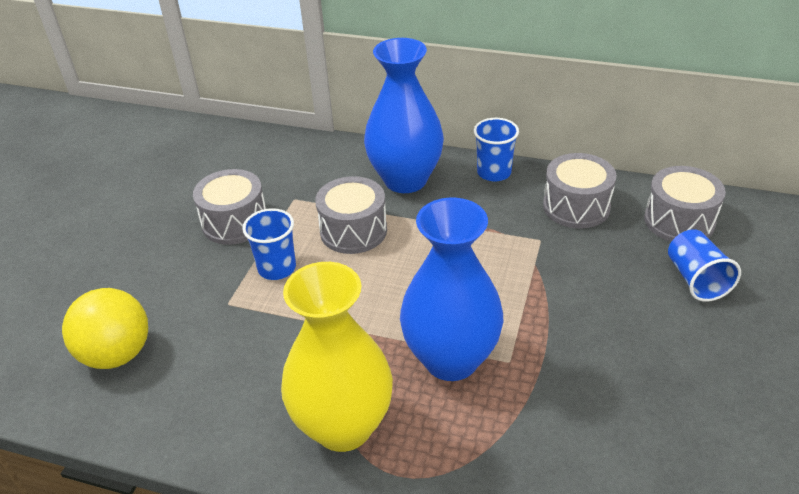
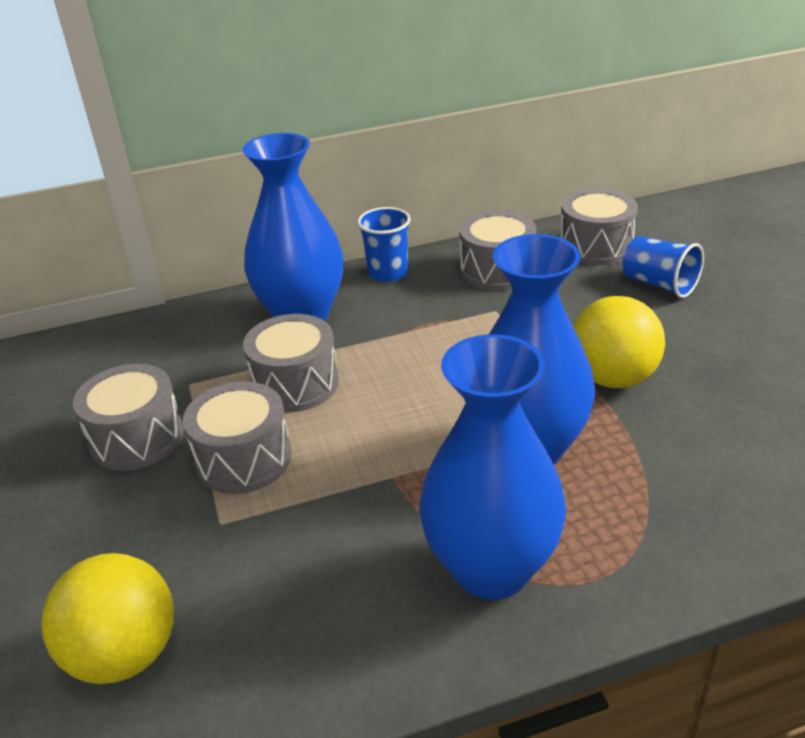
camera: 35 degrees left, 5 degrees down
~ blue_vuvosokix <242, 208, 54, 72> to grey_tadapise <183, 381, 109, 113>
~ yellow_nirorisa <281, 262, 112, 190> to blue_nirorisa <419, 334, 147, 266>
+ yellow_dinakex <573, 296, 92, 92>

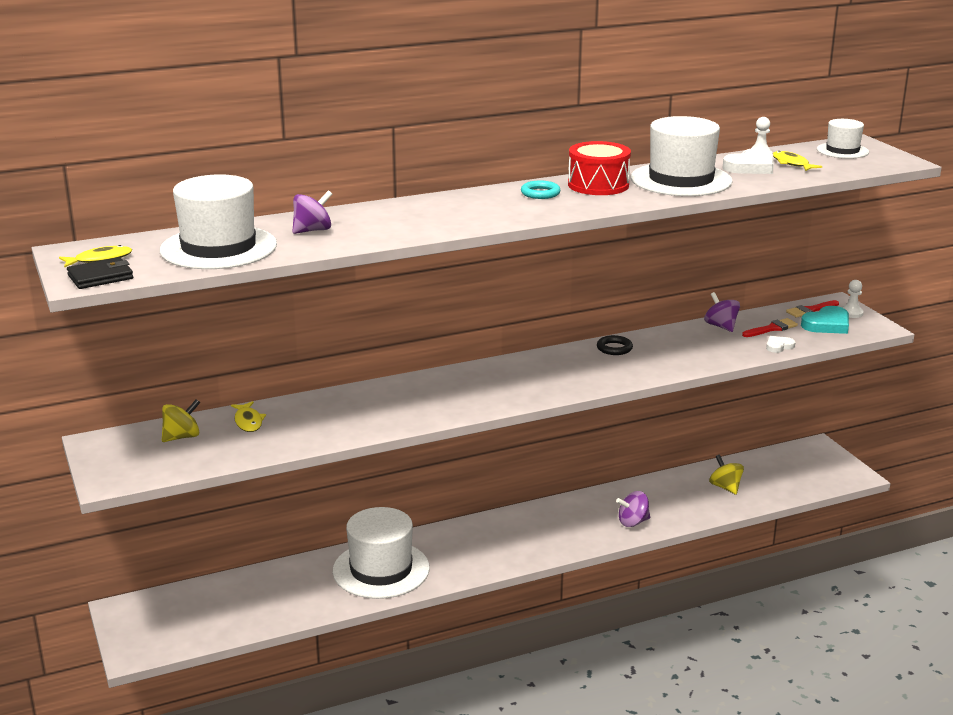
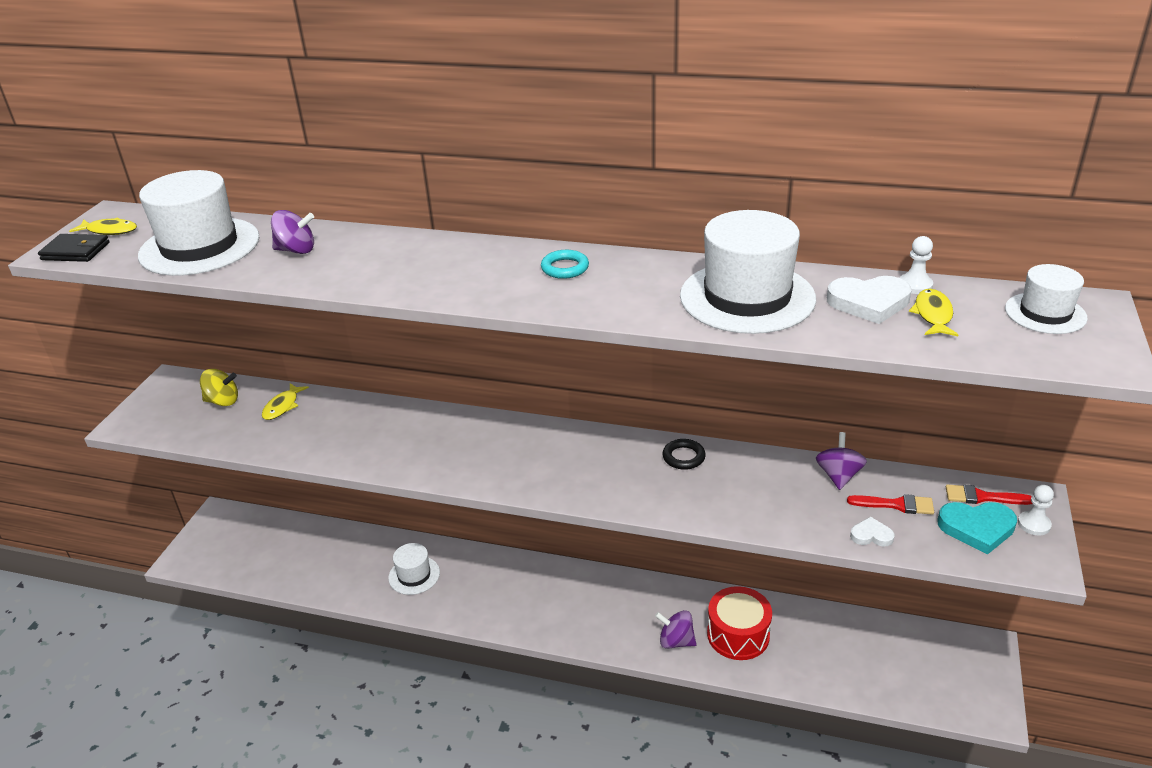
camera: 40 degrees right, 10 degrees up
~ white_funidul <333, 507, 97, 92> = <388, 543, 52, 52> x0.54
~ red_tadapise <568, 141, 63, 54> to <707, 586, 65, 74>
- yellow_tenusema <709, 454, 35, 41>

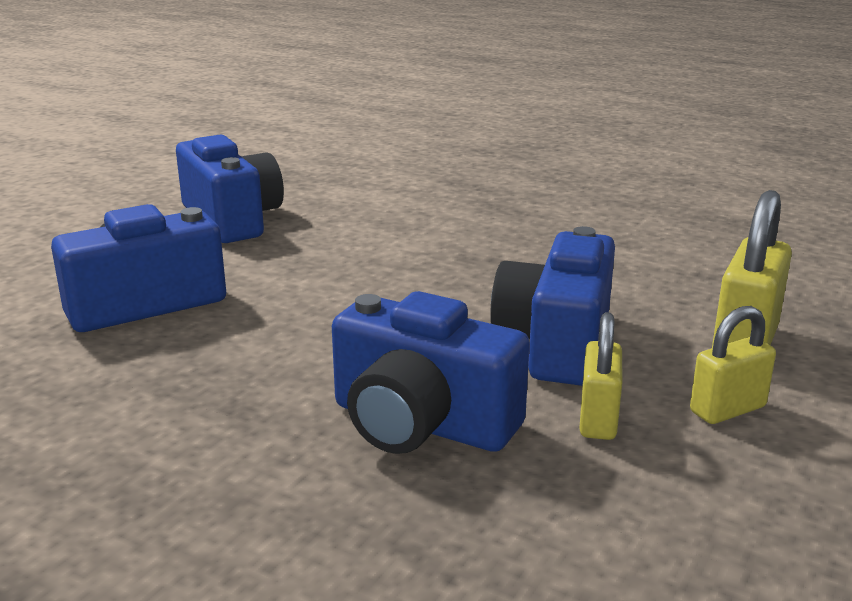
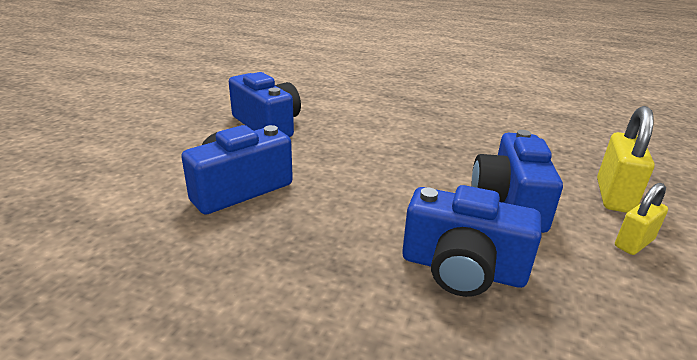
camera: 10 degrees left, 5 degrees up
- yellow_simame <579, 312, 43, 128>

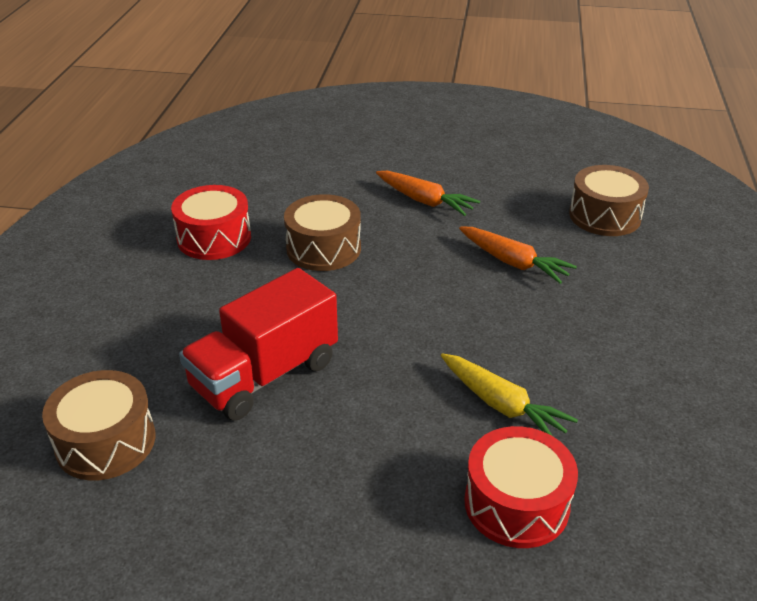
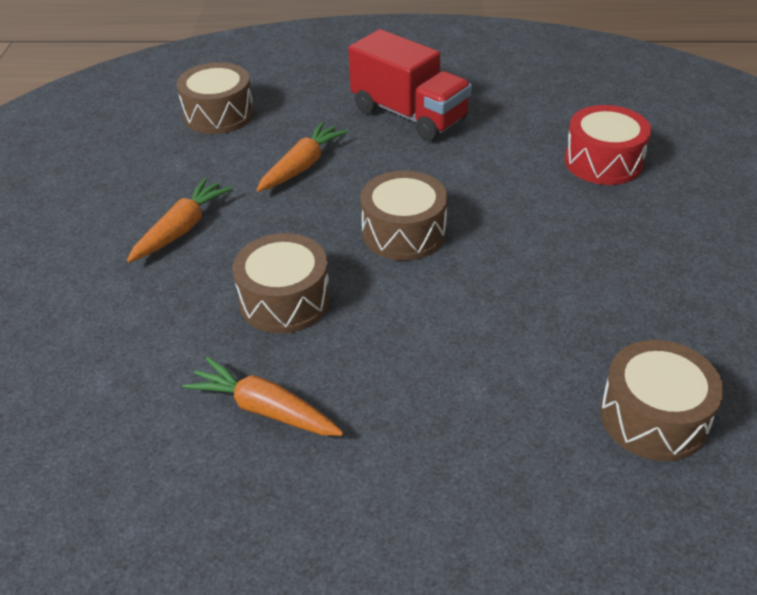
camera: 95 degrees left, 5 degrees up
~ red_tadapise <171, 185, 80, 75> to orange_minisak <182, 357, 161, 79>
~ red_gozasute <179, 268, 159, 153> to <348, 29, 124, 112>
- yellow_minisak <441, 353, 137, 83>
+ brown_tadapise <360, 171, 88, 90>

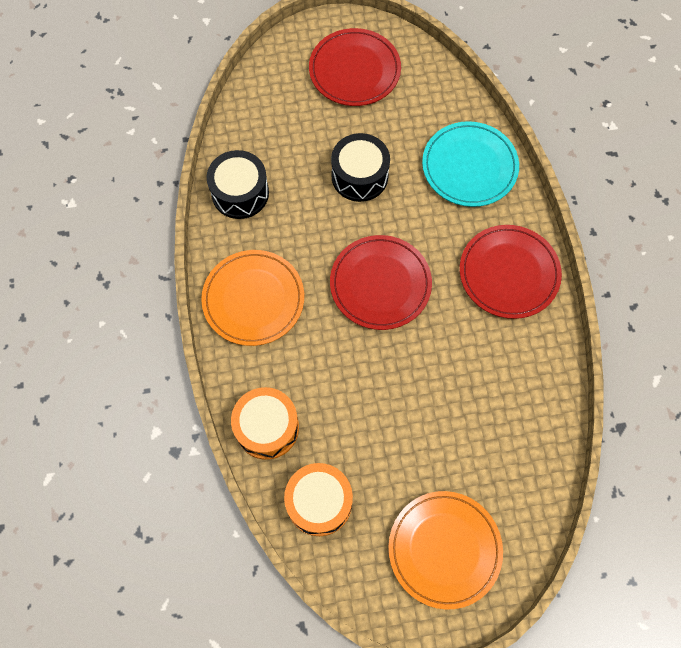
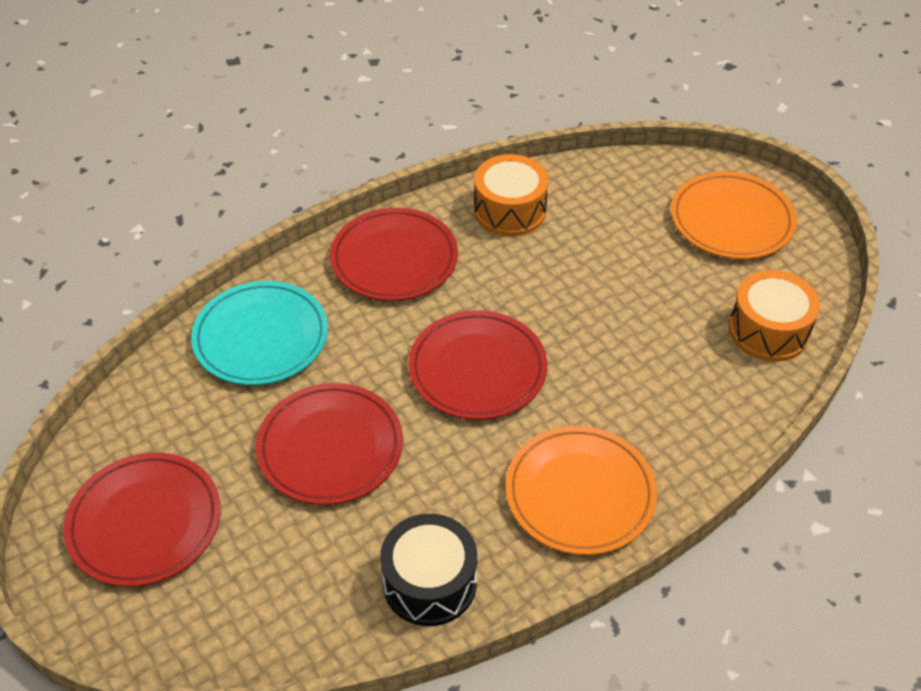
camera: 115 degrees left, 20 degrees down
~ orange_tadapise <231, 387, 68, 73> to <474, 154, 75, 82>
~ black_tadapise <331, 133, 59, 69> to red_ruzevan <256, 383, 147, 122>

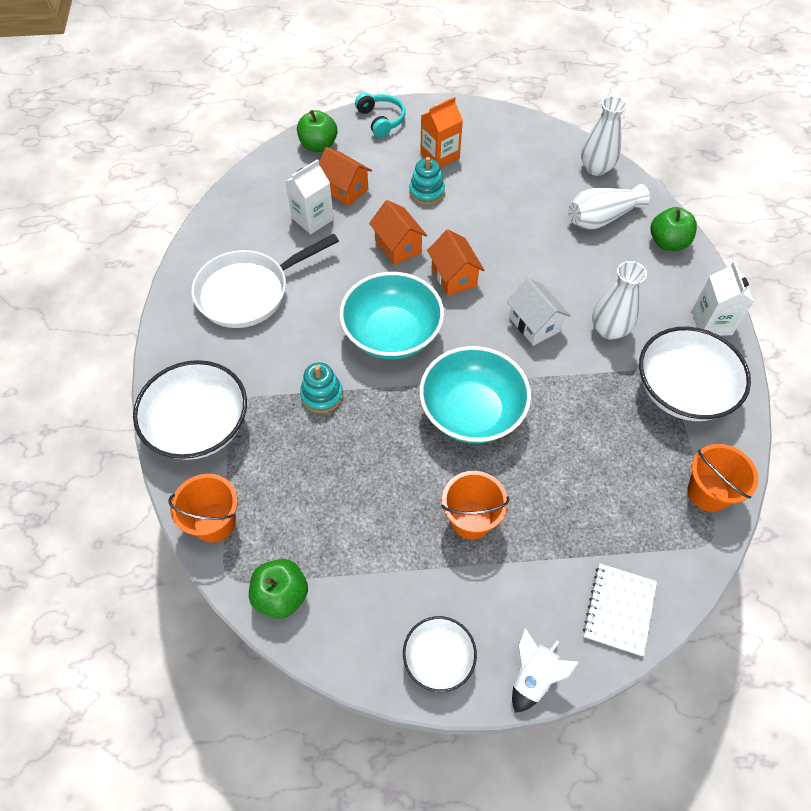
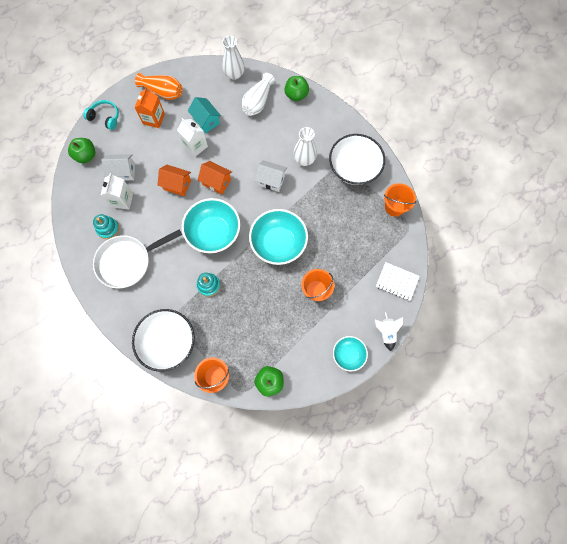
camera: 40 degrees left, 15 degrees up
~ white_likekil <192, 234, 147, 94> = <93, 230, 89, 58> 45 degrees clockwise
~ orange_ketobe <319, 147, 53, 59> to white_ketobe <101, 154, 34, 27>
~ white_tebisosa <403, 616, 74, 76> to turquoise_tebisosa <333, 336, 35, 35>
~ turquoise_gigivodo <409, 157, 36, 48> to <93, 214, 26, 25>
~ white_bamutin <583, 564, 74, 92> = <376, 262, 44, 39> 45 degrees counterclockwise
~ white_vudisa <692, 261, 62, 75> to <177, 118, 31, 39>
+ orange_nirorisa <135, 73, 48, 27>
+ turquoise_ketobe <188, 97, 33, 36>

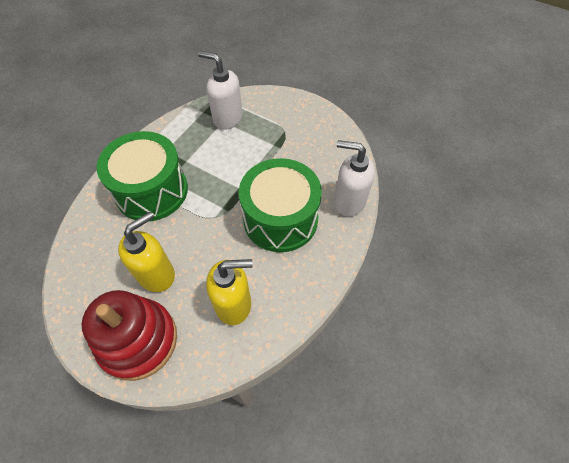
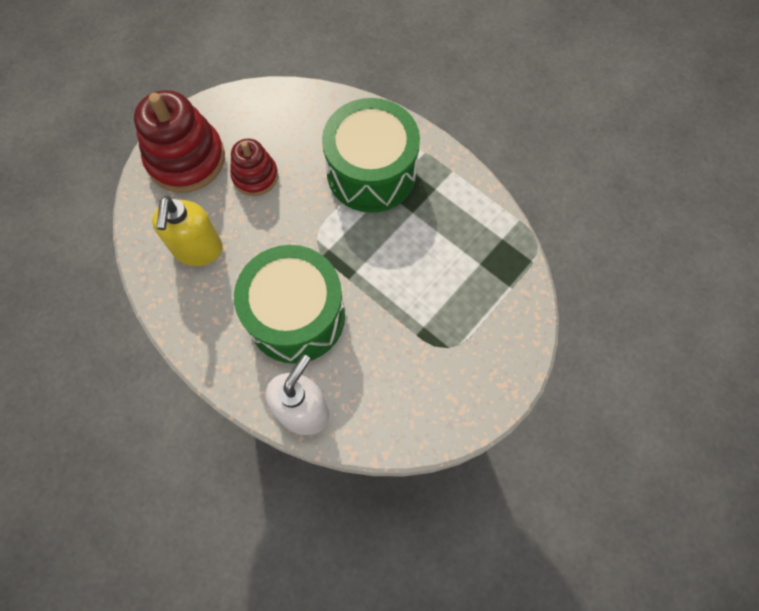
camera: 100 degrees right, 10 degrees up
~ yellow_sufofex <118, 212, 57, 80> to red_gigivodo <230, 139, 48, 57>
- white_sufofex <198, 51, 45, 79>

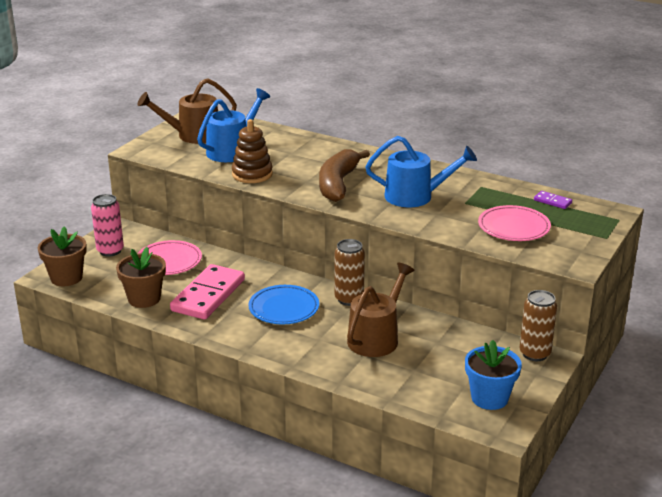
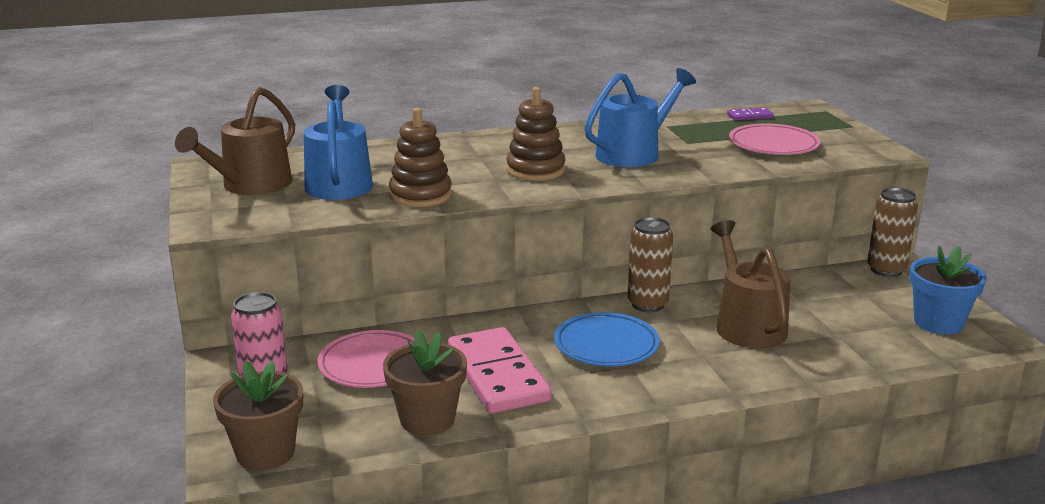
camera: 45 degrees left, 5 degrees down
~ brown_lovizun <319, 149, 51, 53> to brown_gigivodo <506, 87, 59, 94>

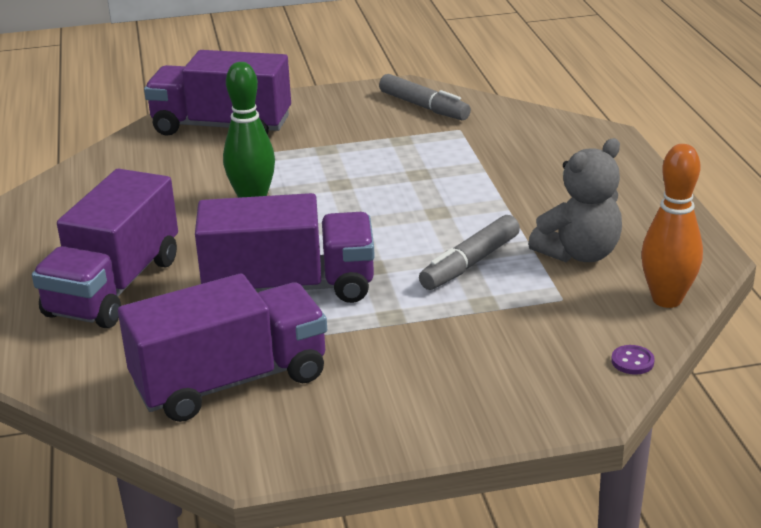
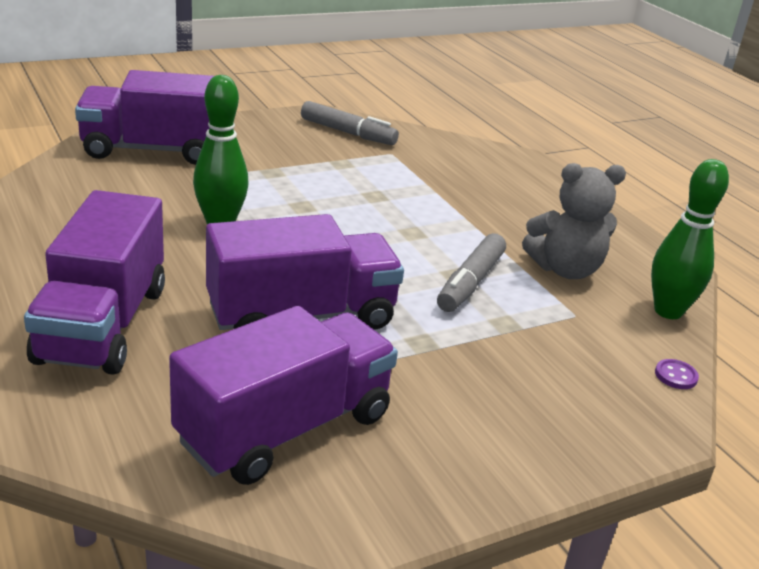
camera: 20 degrees left, 0 degrees up
~ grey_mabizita <528, 138, 94, 124> = <522, 163, 104, 116> 45 degrees clockwise
~ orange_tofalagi <641, 144, 62, 164> to green_tofalagi <651, 159, 78, 160>

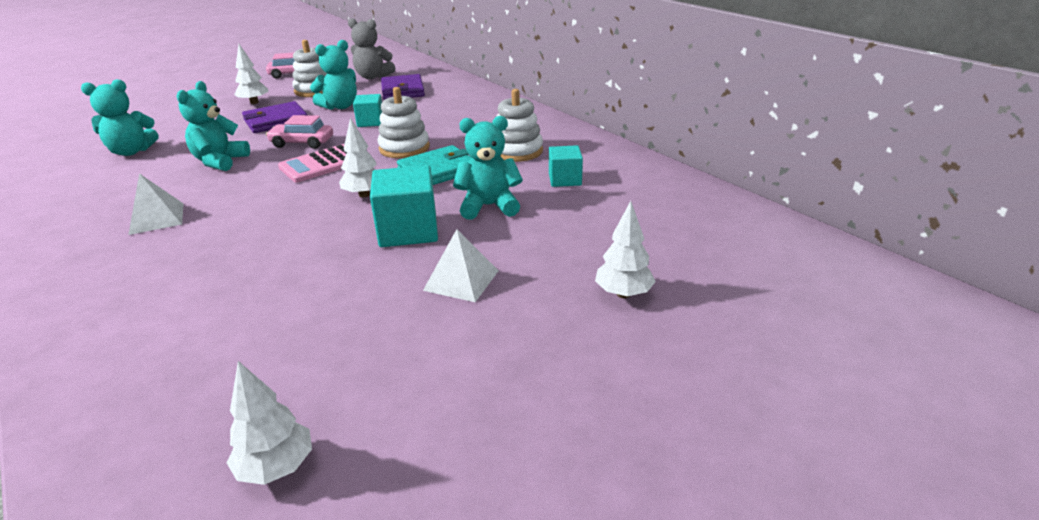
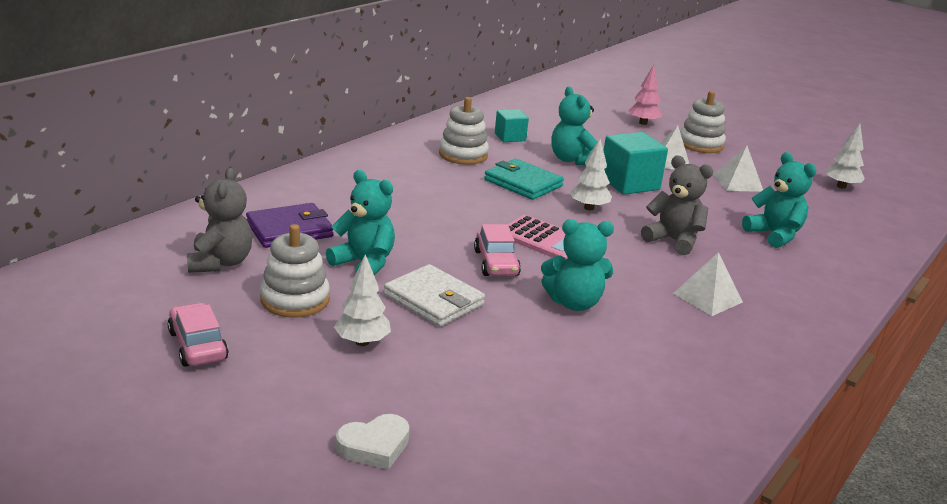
camera: 110 degrees left, 5 degrees down
~ turquoise_mabizita <81, 79, 78, 77> to <742, 152, 75, 96>
~ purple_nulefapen <242, 101, 65, 32> to white_nulefapen <384, 264, 101, 63>
- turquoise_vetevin <353, 94, 29, 33>
~ white_gigivodo <378, 87, 52, 71> to <680, 91, 46, 62>
~ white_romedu <595, 201, 61, 97> to pink_romedu <628, 65, 34, 60>
+ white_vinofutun <336, 414, 74, 56>
+ grey_mabizita <641, 156, 72, 99>
+ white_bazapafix <713, 146, 50, 46>

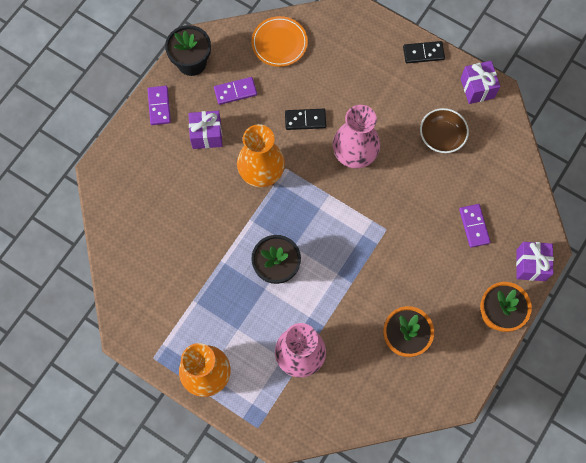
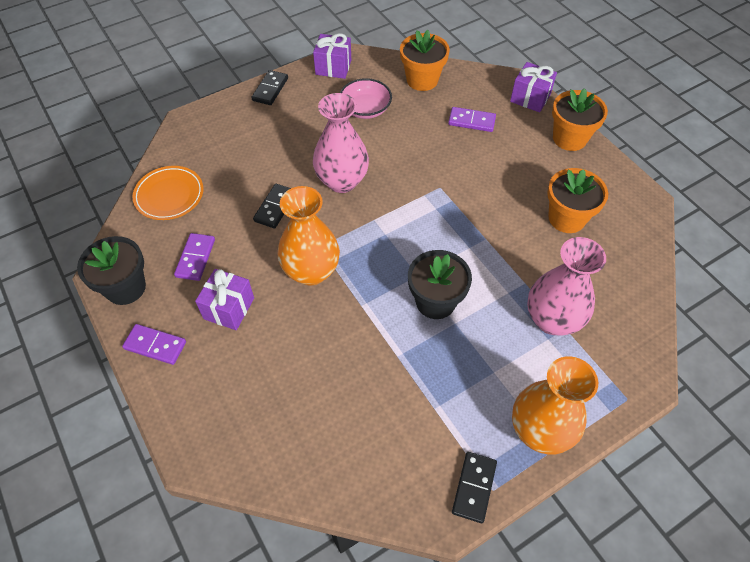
camera: 65 degrees left, 15 degrees down
~ brown_tebisosa <420, 108, 49, 45> to pink_tebisosa <340, 78, 52, 41>
+ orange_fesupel <400, 30, 50, 61>
+ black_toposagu <452, 452, 45, 71>

